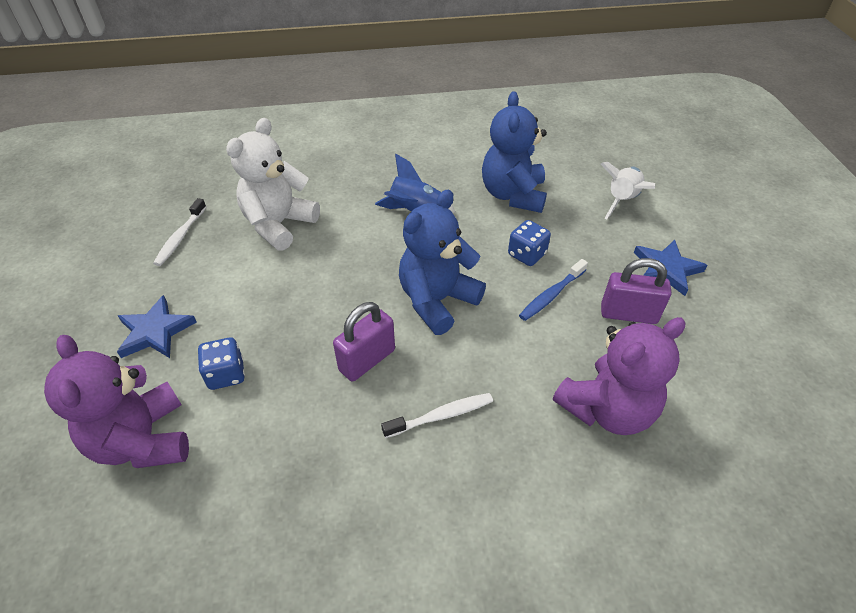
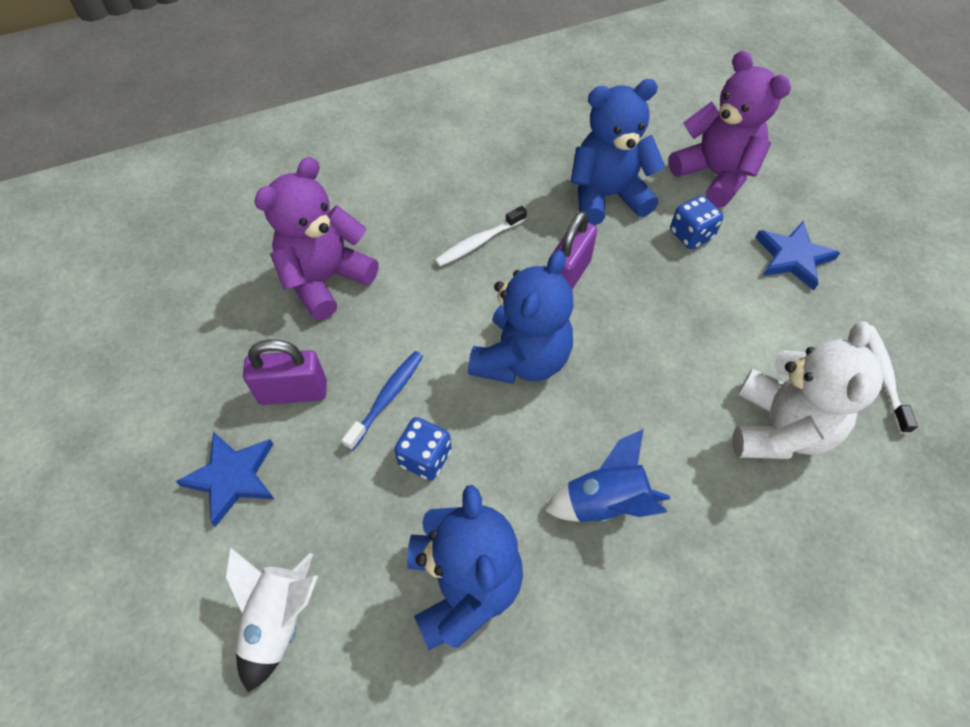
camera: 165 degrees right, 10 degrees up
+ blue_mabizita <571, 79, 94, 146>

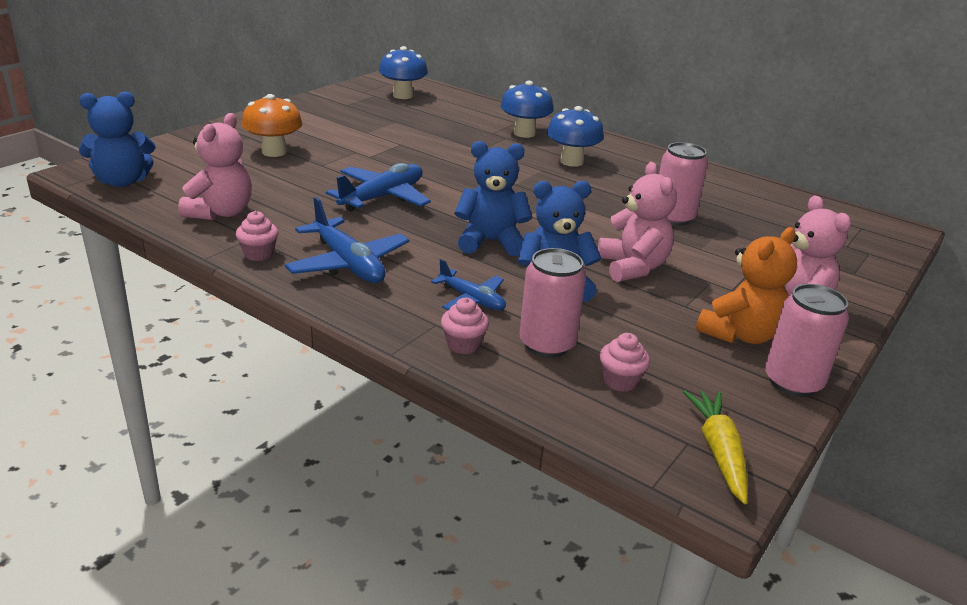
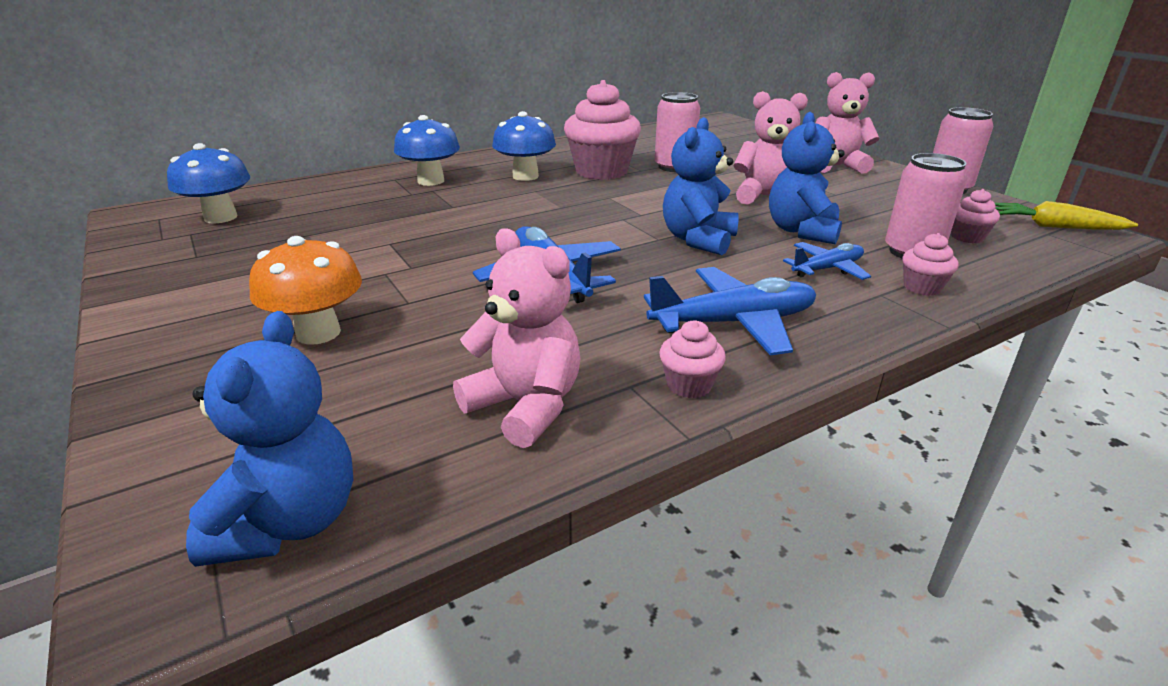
camera: 65 degrees left, 0 degrees up
- orange_mabizita <696, 227, 101, 117>
+ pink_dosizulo <564, 80, 77, 100>

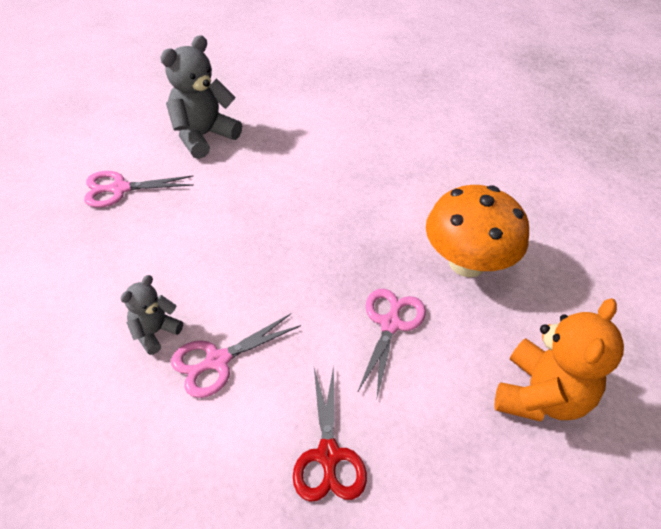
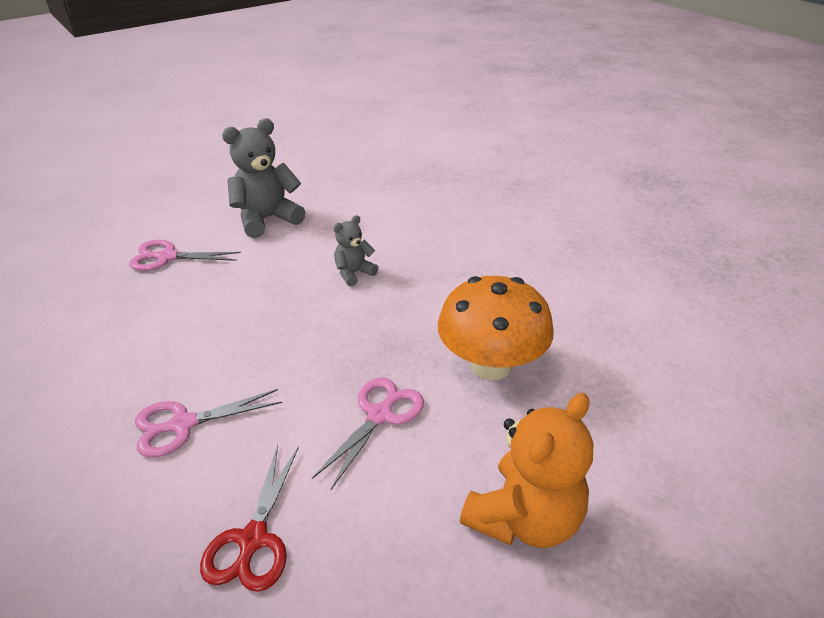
camera: 15 degrees right, 10 degrees down
~ grey_mabizita <121, 275, 62, 80> to <333, 215, 46, 71>

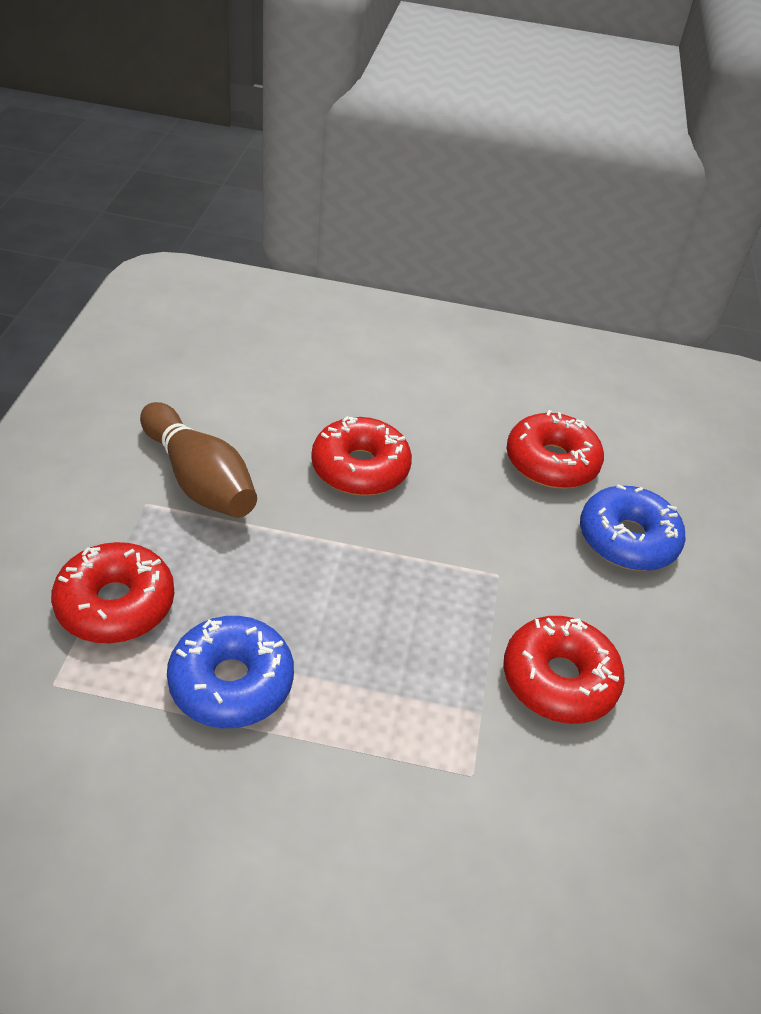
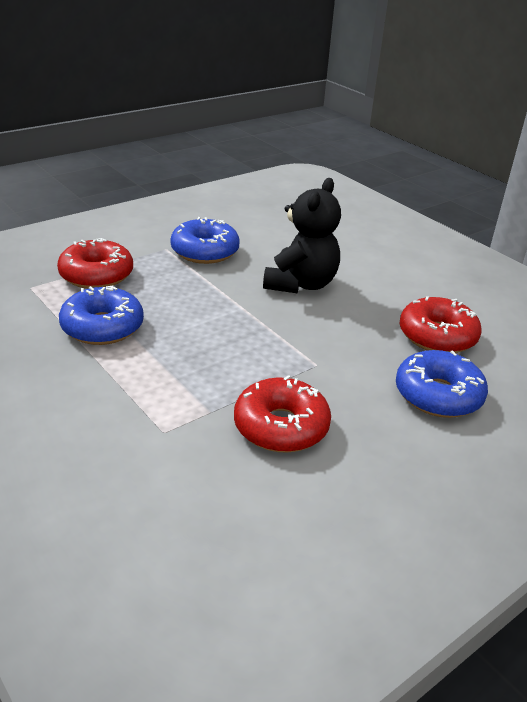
camera: 45 degrees right, 10 degrees down
~ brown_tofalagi <140, 402, 117, 116> to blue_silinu <170, 217, 70, 47>
~ red_silinu <311, 416, 101, 80> to black_mabizita <263, 178, 78, 116>

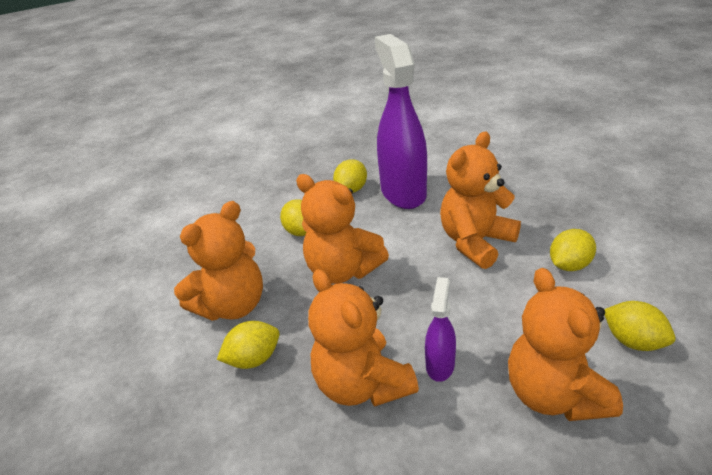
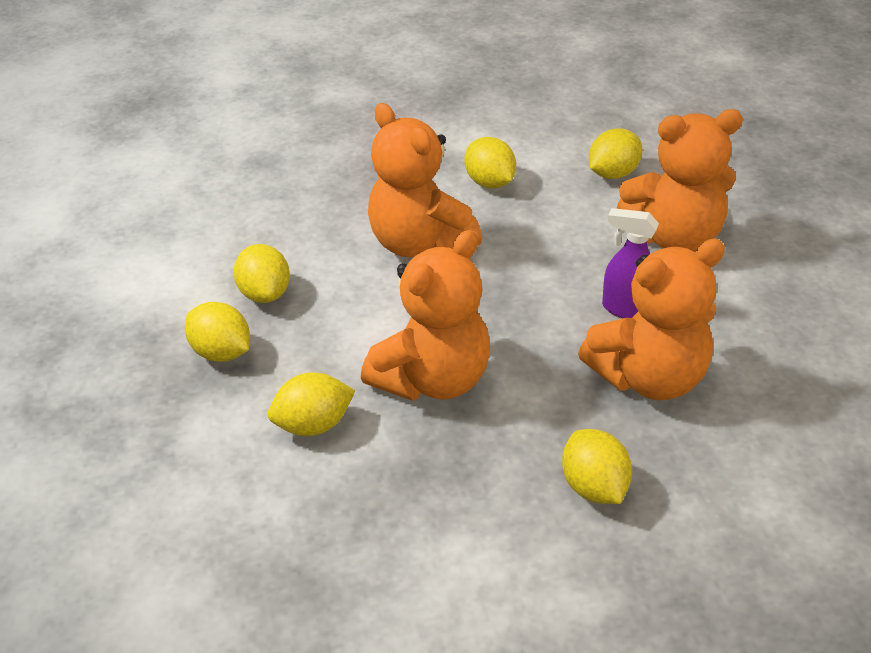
camera: 85 degrees left, 5 degrees up
- orange_mabizita <174, 201, 89, 120>
~ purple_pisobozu <375, 34, 52, 175> to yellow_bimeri <233, 244, 57, 59>

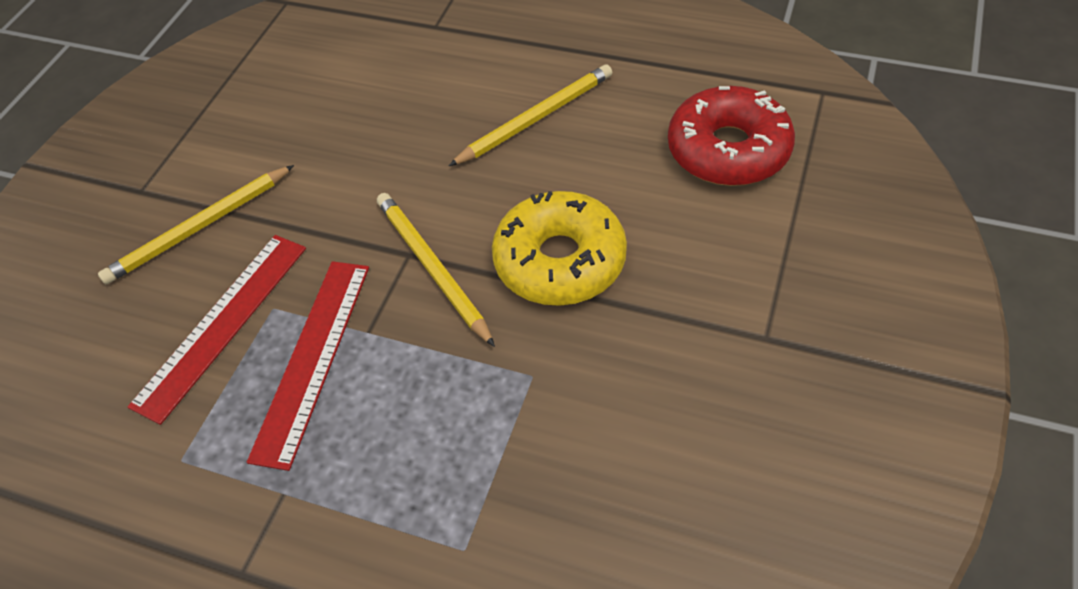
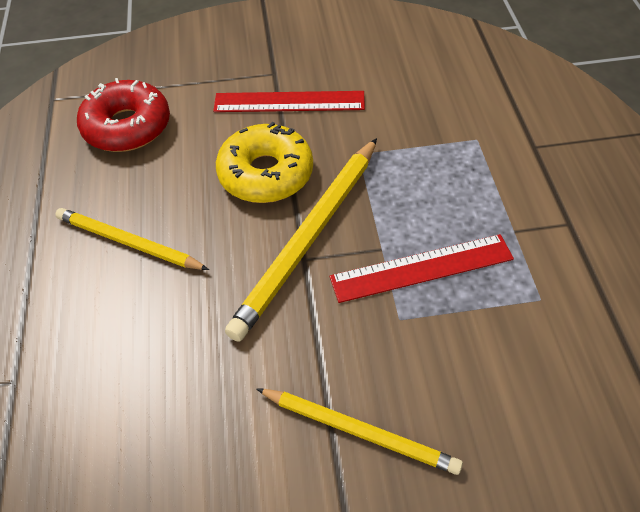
camera: 120 degrees left, 0 degrees up
~ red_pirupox <128, 235, 178, 190> to <213, 91, 152, 21>
~ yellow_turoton <377, 193, 118, 154> = <225, 138, 152, 204> x1.57

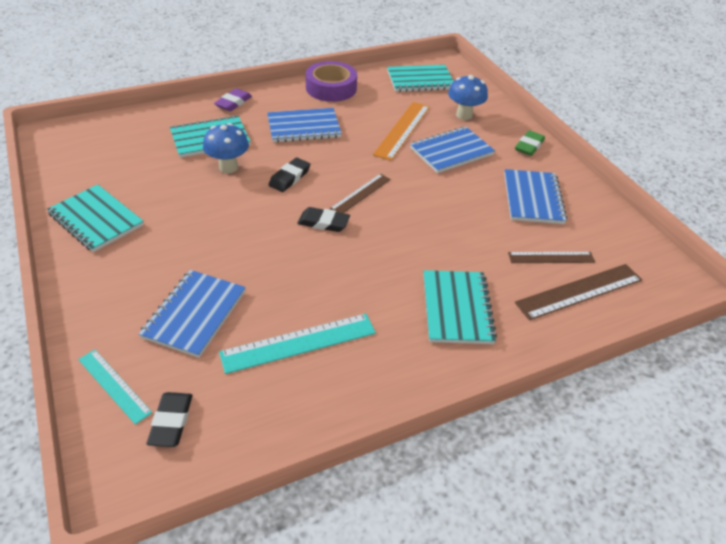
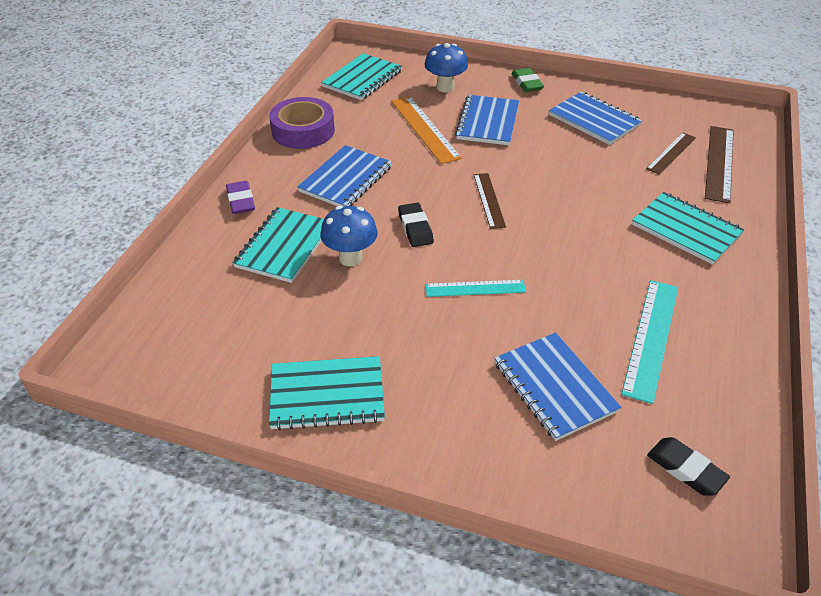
camera: 45 degrees left, 0 degrees up
~ turquoise_pirupox <78, 349, 74, 76> to <425, 280, 101, 17>
- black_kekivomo <297, 207, 53, 25>

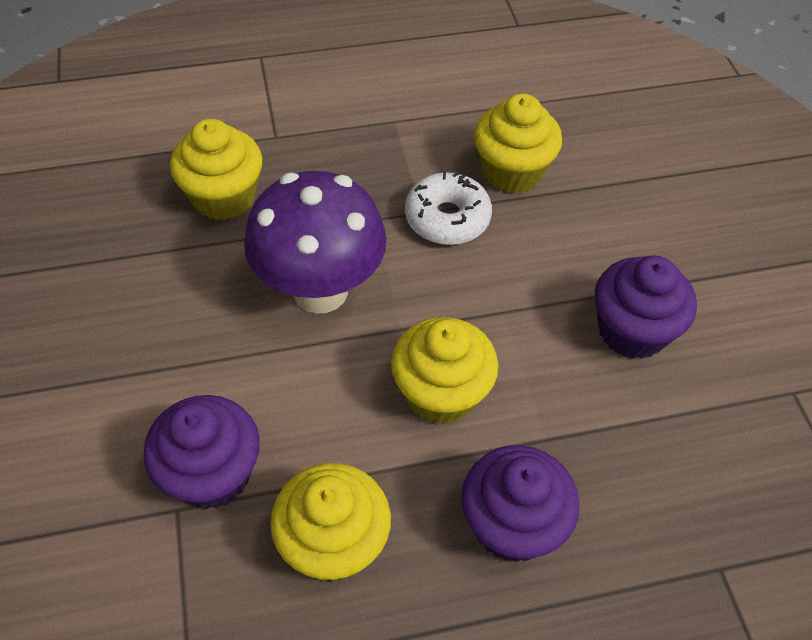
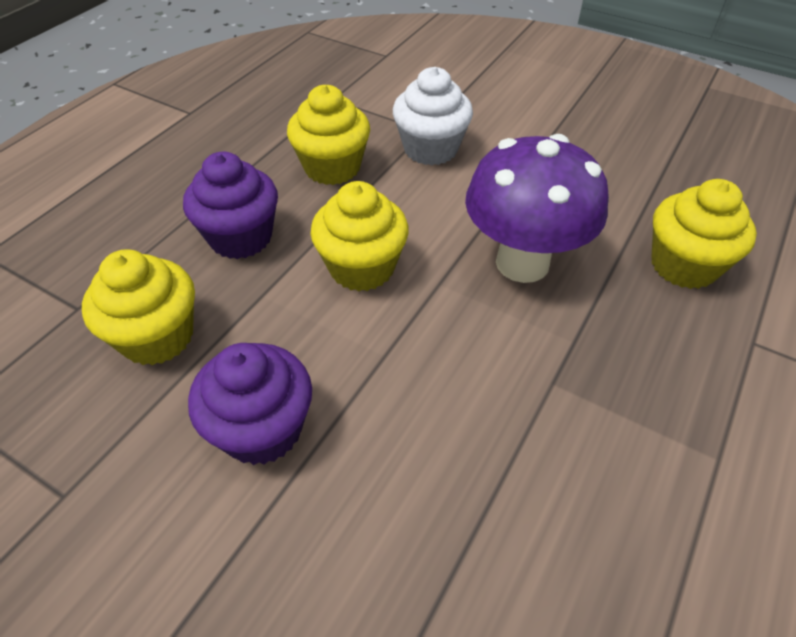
camera: 135 degrees right, 5 degrees down
~ purple_dosizulo <143, 395, 117, 115> to white_dosizulo <393, 67, 80, 98>
- white_silinu <405, 171, 87, 74>
~ yellow_dosizulo <474, 94, 88, 99> to <82, 249, 113, 116>

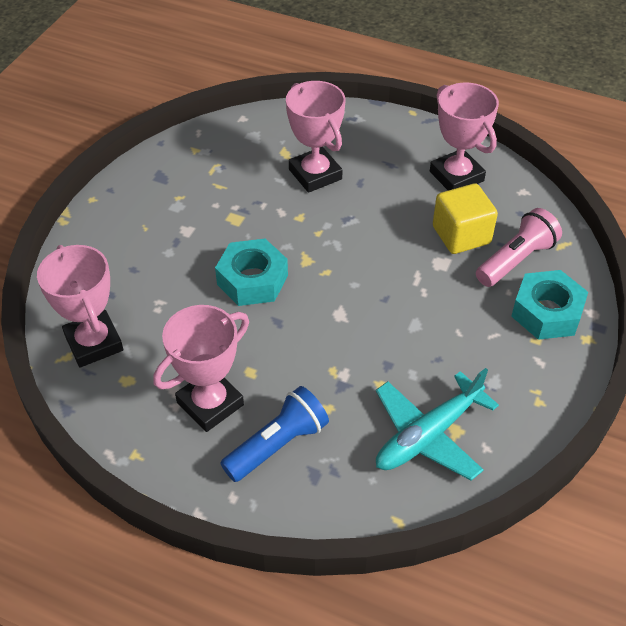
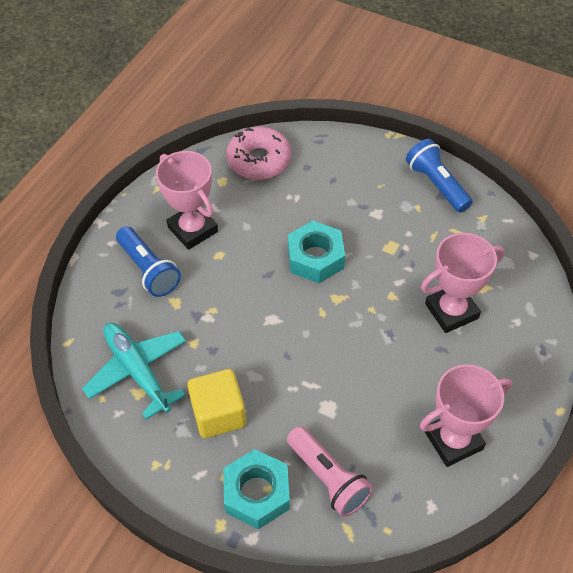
camera: 95 degrees right, 5 degrees up
~ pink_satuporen <37, 245, 86, 122> to pink_silinu <226, 126, 65, 54>
~ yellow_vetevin <433, 184, 65, 70> to <187, 369, 59, 69>
+ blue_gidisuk <406, 139, 67, 74>

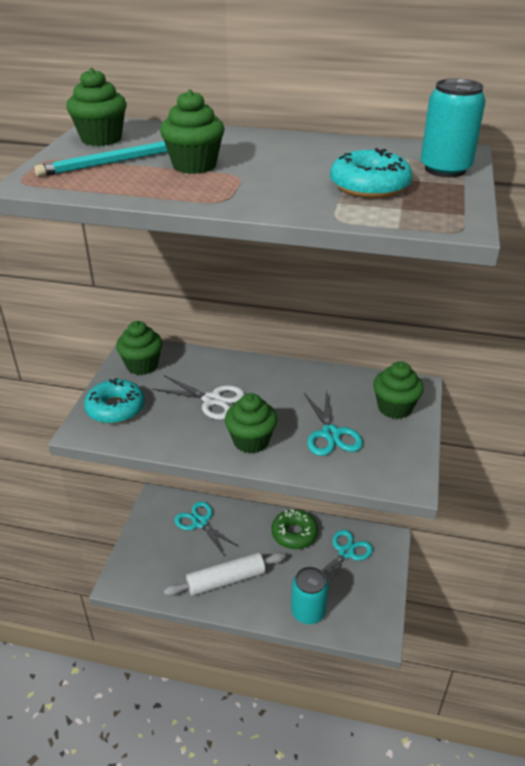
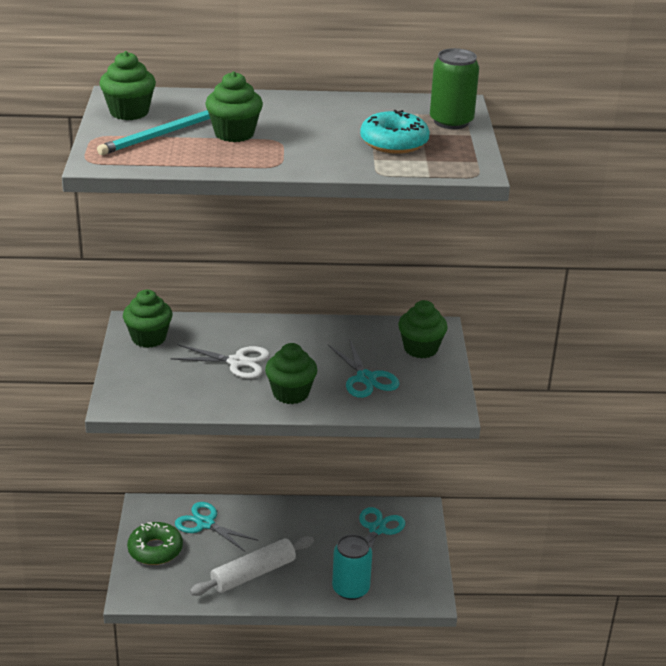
camera: 15 degrees left, 5 degrees down
- turquoise_silinu <84, 378, 61, 46>
~ green_silinu <272, 509, 46, 40> to <127, 522, 56, 43>
~ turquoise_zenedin <421, 78, 65, 99> to green_zenedin <430, 48, 49, 81>

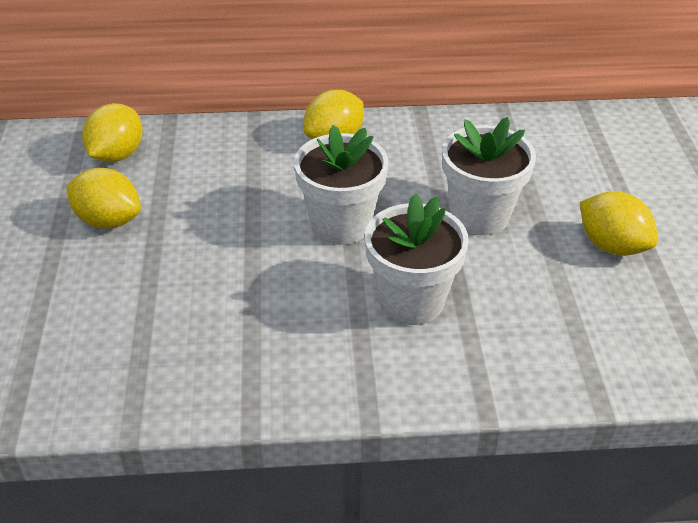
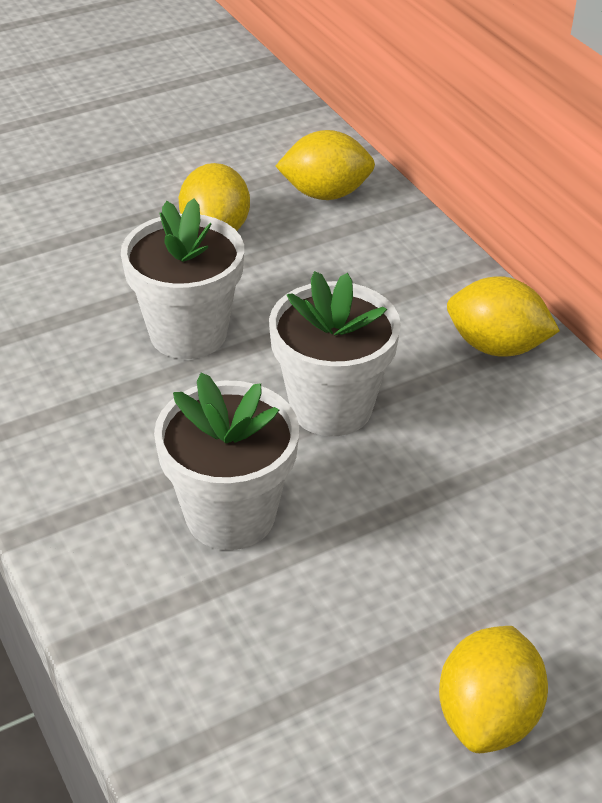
camera: 65 degrees right, 0 degrees up
~ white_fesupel <442, 117, 94, 118> to <121, 198, 123, 161>

